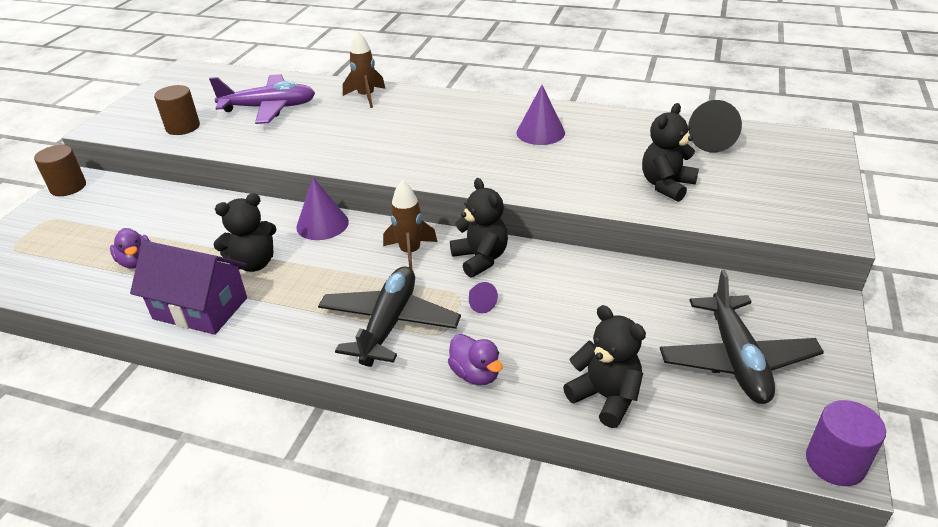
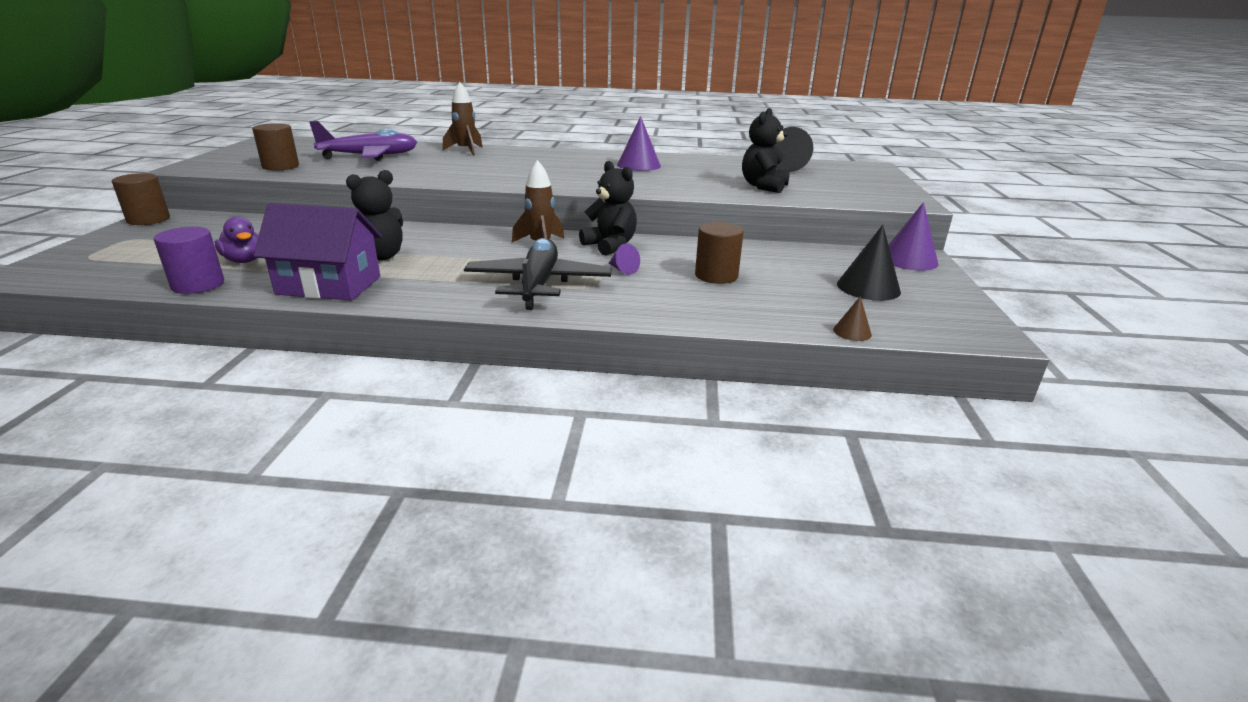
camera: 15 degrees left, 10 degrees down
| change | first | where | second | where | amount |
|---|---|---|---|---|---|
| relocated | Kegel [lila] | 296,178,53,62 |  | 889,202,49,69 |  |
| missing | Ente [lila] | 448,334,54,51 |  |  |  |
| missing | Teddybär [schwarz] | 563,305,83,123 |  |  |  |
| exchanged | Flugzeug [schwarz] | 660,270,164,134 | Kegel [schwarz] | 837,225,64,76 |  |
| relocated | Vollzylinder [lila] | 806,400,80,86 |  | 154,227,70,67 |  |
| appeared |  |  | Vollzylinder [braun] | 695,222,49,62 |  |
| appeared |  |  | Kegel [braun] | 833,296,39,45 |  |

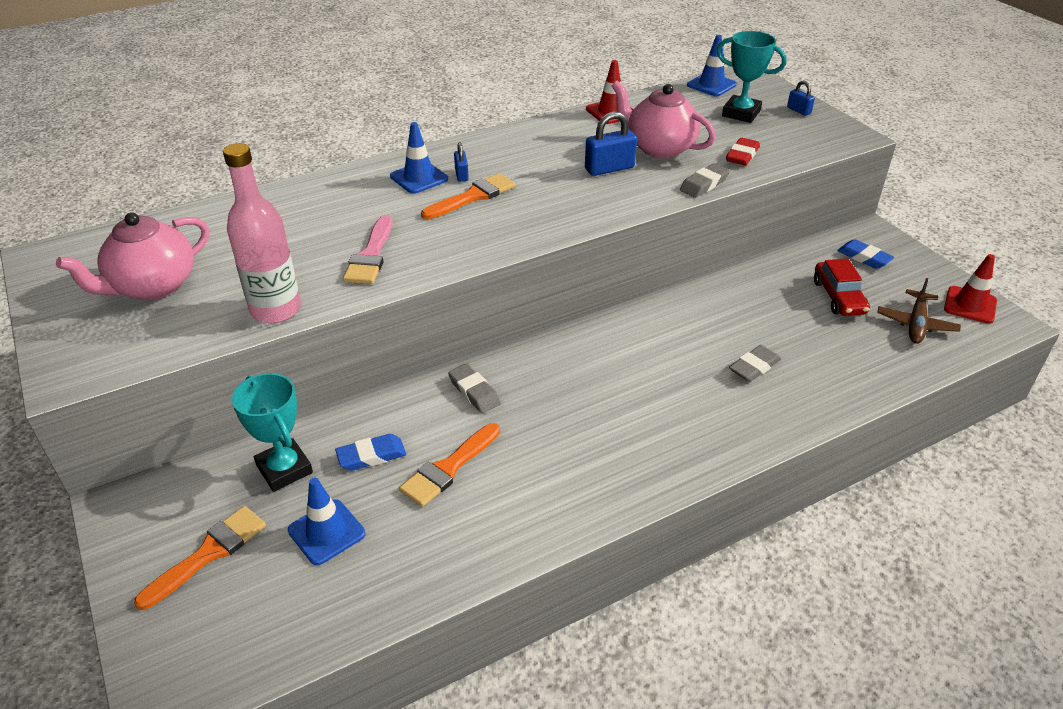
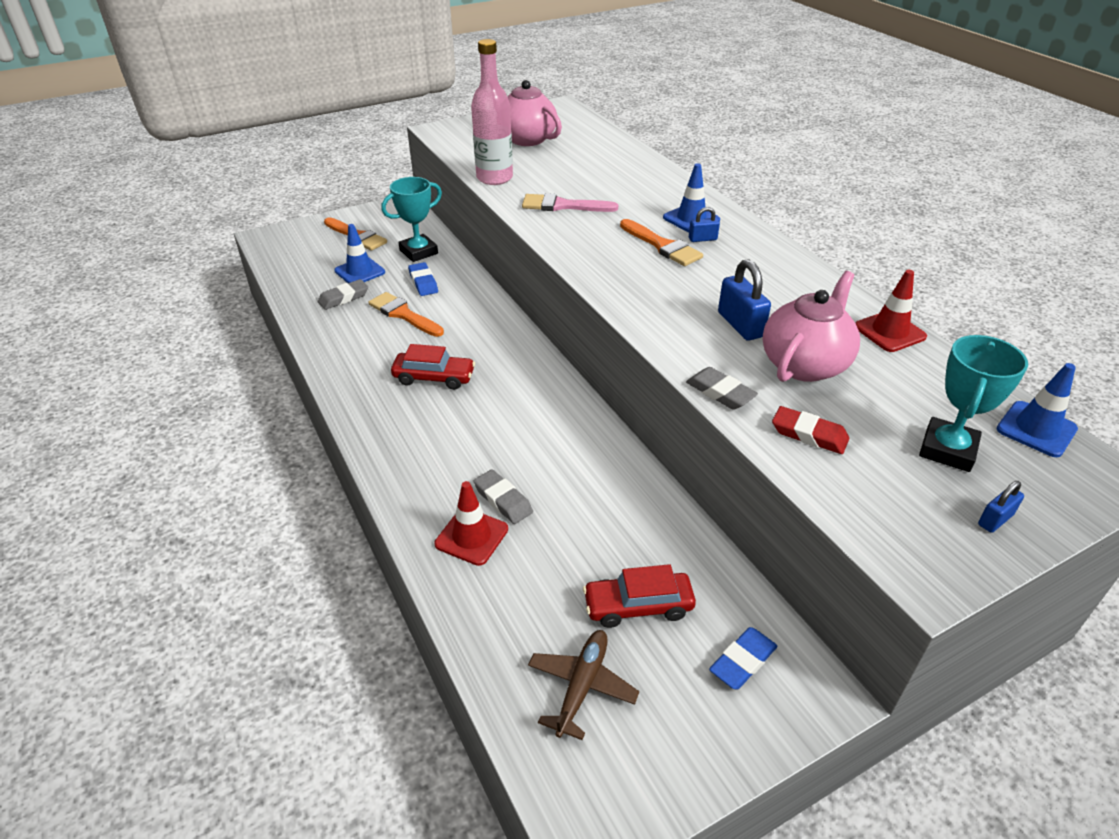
camera: 90 degrees right, 0 degrees up
| change | first | where | second | where | amount |
|---|---|---|---|---|---|
| relocated | Radiergummi [grau] | 448,363,53,50 |  | 318,279,50,31 |  |
| spun | Flugzeug [braun] | 877,278,84,66 |  | 528,630,111,110 | 90 degrees clockwise |
| relocated | Leitkegel [rot] | 944,254,53,70 |  | 435,481,73,85 |  |
| appeared |  |  | Auto [rot] | 391,344,84,46 |  |

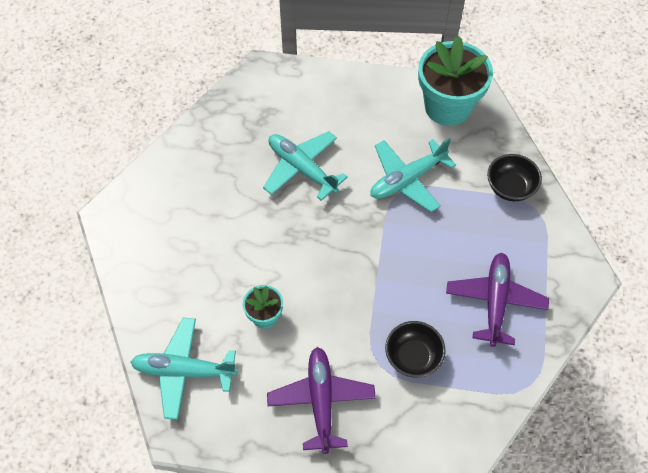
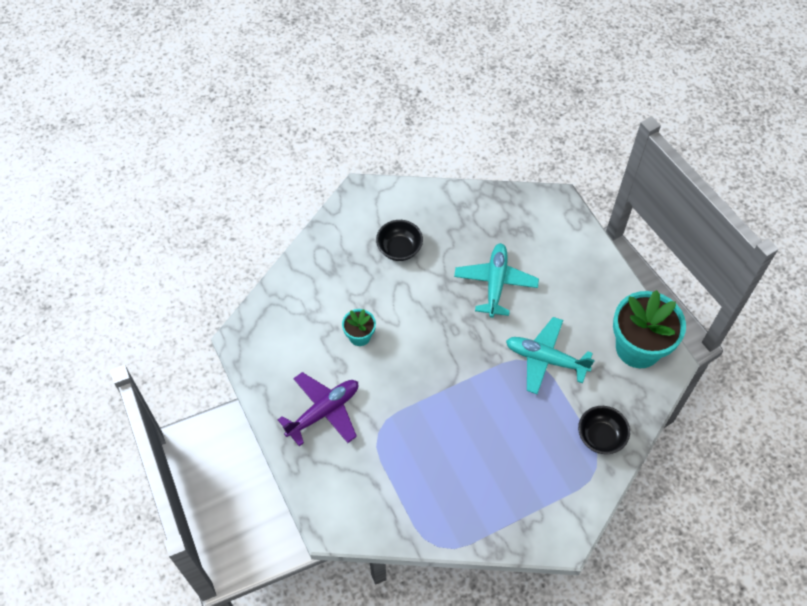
camera: 55 degrees right, 0 degrees up
| change | first | where | second | where | amount |
|---|---|---|---|---|---|
| missing | Flugzeug [türkis] | 131,318,107,102 |  |  |  |
| relocated | Schüssel [schwarz] | 385,321,61,57 |  | 376,220,47,41 |  |
| missing | Flugzeug [lila] | 446,253,103,94 |  |  |  |

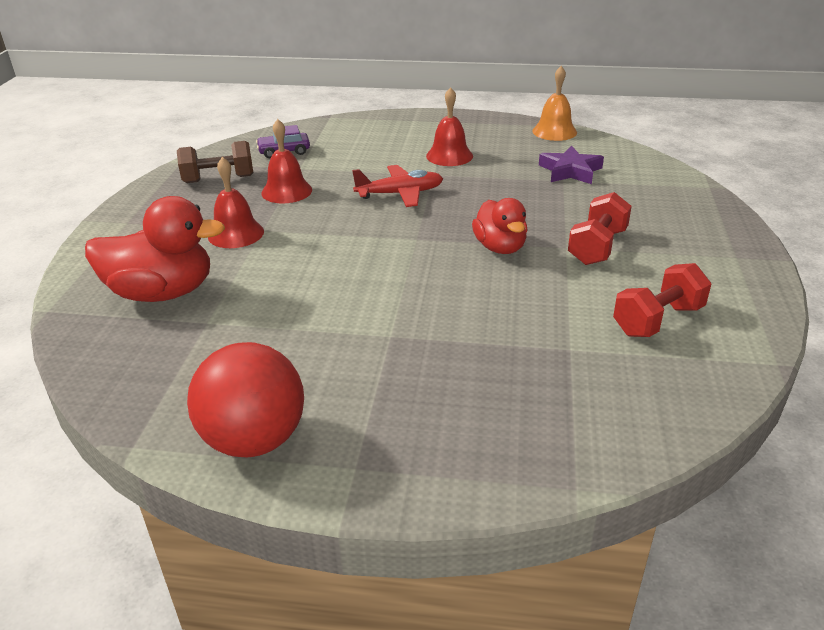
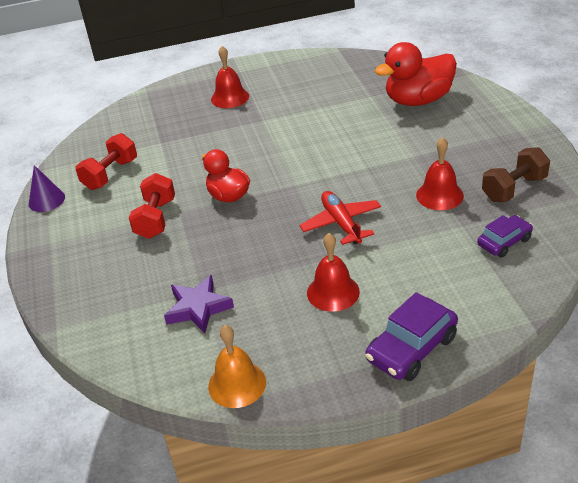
camera: 160 degrees right, 5 degrees up
| change | first | where | second | where | amount |
|---|---|---|---|---|---|
| missing | Ball [rot] | 187,342,117,115 |  |  |  |
| relocated | Glocke [rot] | 208,157,56,91 |  | 211,46,38,62 |  |
| spun | Flugzeug [rot] | 352,165,91,42 |  | 299,191,82,54 | 105 degrees clockwise |
| appeared |  |  | Kegel [lila] | 29,165,36,47 |  |
| appeared |  |  | Auto [lila] | 365,292,93,89 |  |

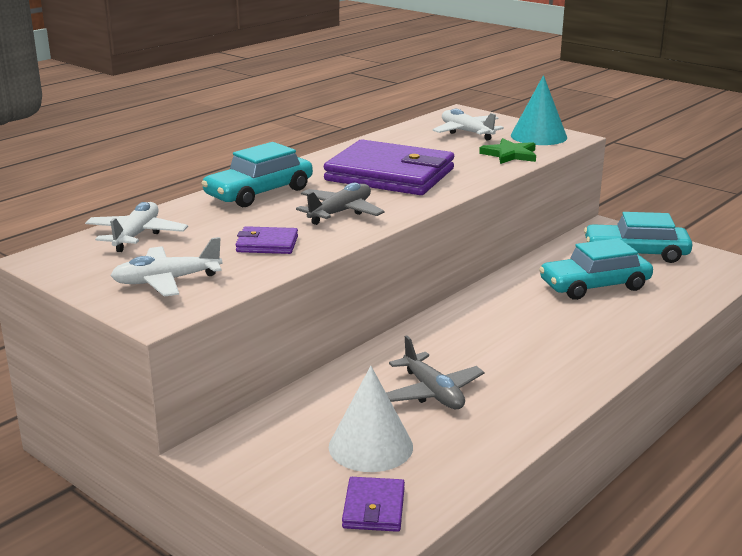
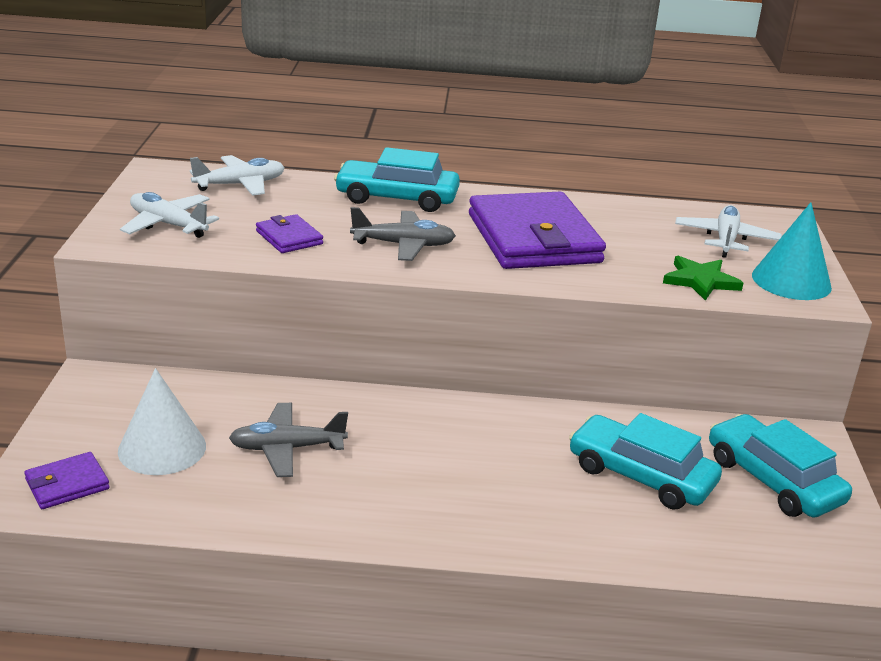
camera: 50 degrees right, 5 degrees up
| change | first | where | second | where | amount |
|---|---|---|---|---|---|
| spun | Flugzeug [grau] | 386,335,98,74 |  | 229,403,119,74 | 60 degrees clockwise |

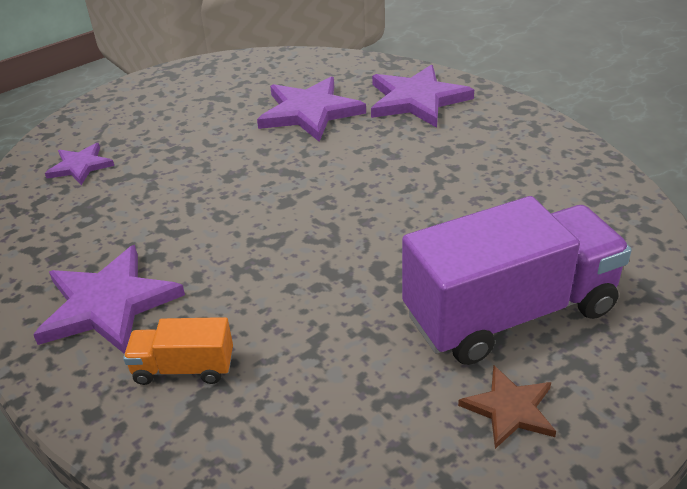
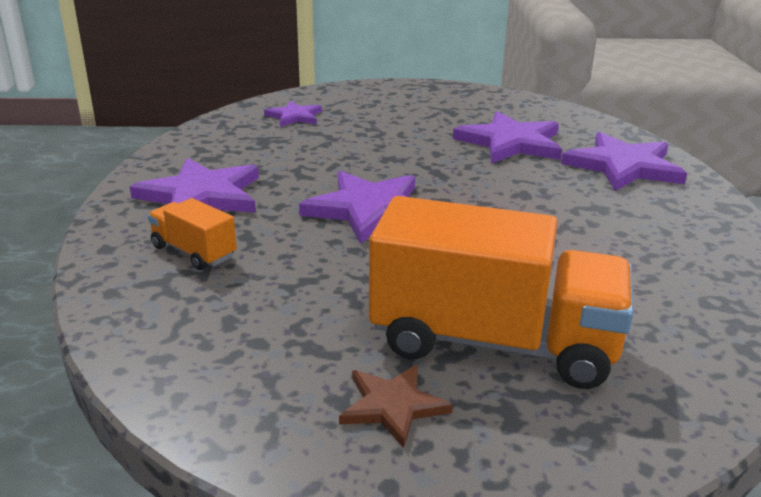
camera: 35 degrees right, 10 degrees down
| change | first | where | second | where | amount |
|---|---|---|---|---|---|
| colour | Lastwagen [lila] | 402,196,230,169 | Lastwagen [orange] | 369,196,264,193 |  |
| appeared |  |  | Stern [lila] | 299,171,116,73 |  |

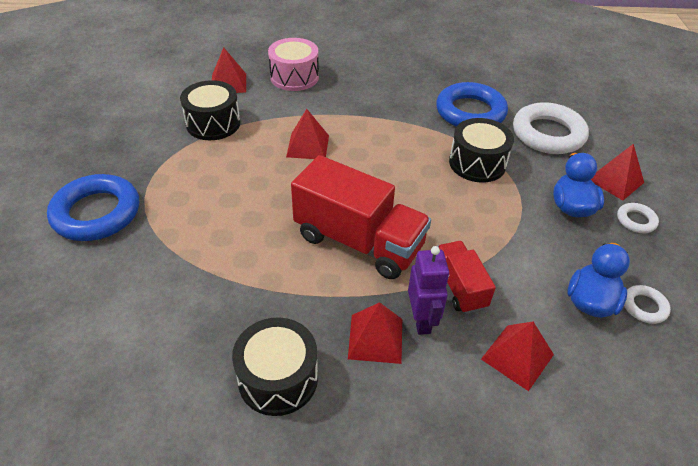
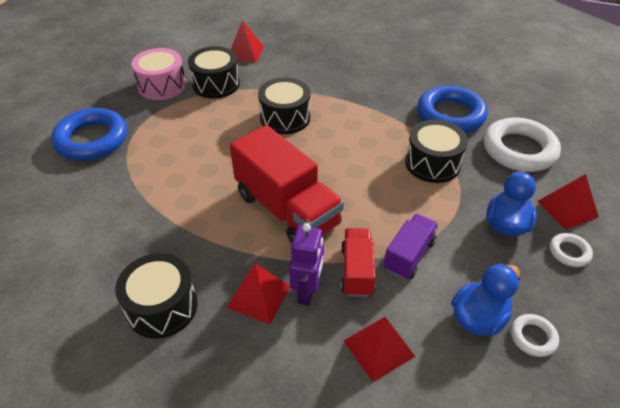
camera: 20 degrees right, 0 degrees up
| change | first | where | second | where | amount |
|---|---|---|---|---|---|
| relocated | Trommel [rosa] | 268,38,51,53 |  | 131,48,55,52 |  |
| exchanged | Pyramide [rot] | 286,109,43,50 | Trommel [schwarz] | 258,78,52,56 |  |
| appeared |  |  | Lastwagen [lila] | 384,214,55,66 |  |

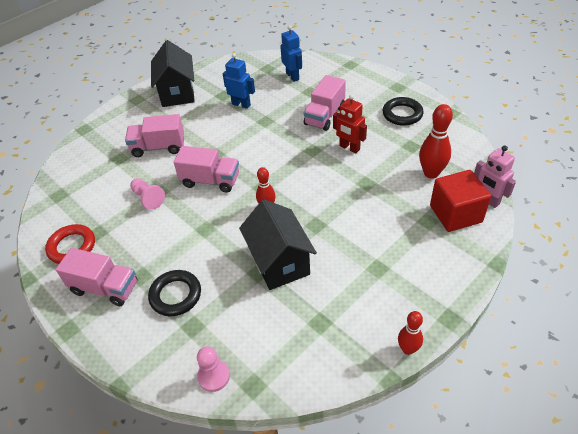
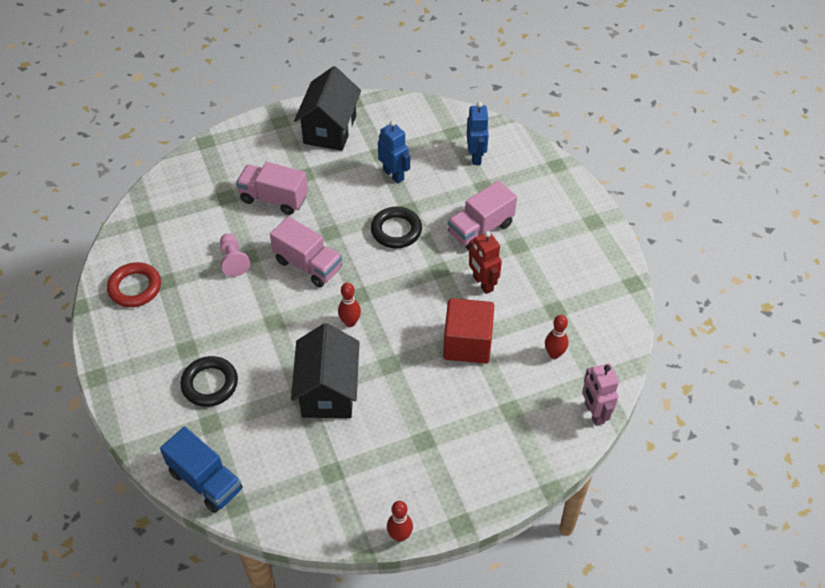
camera: 20 degrees right, 5 degrees up
| change | first | where | second | where | amount |
|---|---|---|---|---|---|
| missing | Lastwagen [rosa] | 56,248,82,58 |  |  |  |
| exchanged | Bauer [rosa] | 197,346,33,46 | Lastwagen [blau] | 160,427,83,86 |  |
| relocated | Ring [schwarz] | 382,97,42,29 |  | 371,207,51,41 |  |
| size | Bowlingkegel [rot] | 419,104,34,75 |  | 545,315,23,44 | x0.62 |
| relocated | Kubus [rot] | 430,170,61,62 |  | 443,298,51,66 |  |

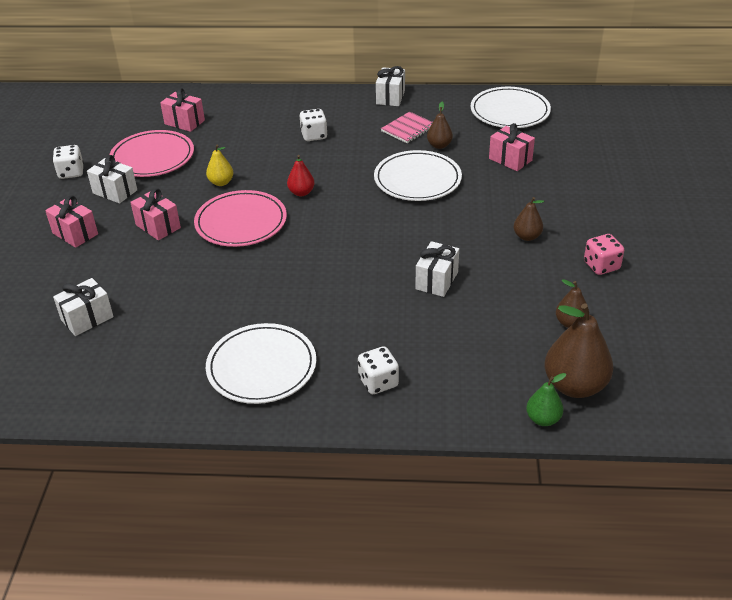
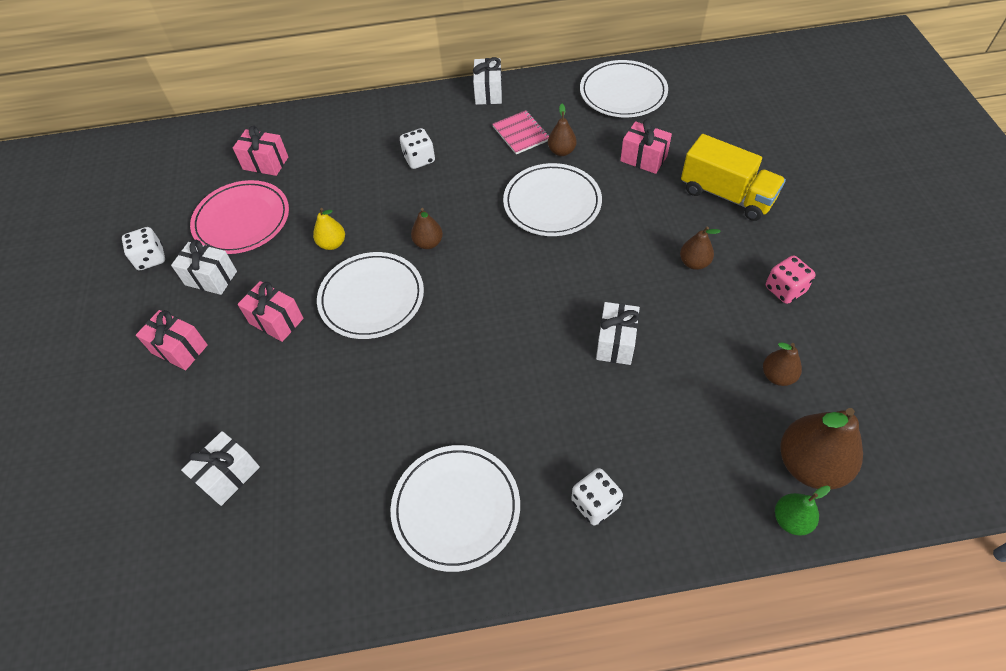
camera: 10 degrees left, 15 degrees up
| change | first | where | second | where | amount |
|---|---|---|---|---|---|
| colour | Teller [rosa] | 194,190,93,57 | Teller [weiß] | 317,252,107,87 |  |
| colour | Birne [rot] | 287,155,28,41 | Birne [braun] | 411,208,32,41 |  |
| spun | Notizbuch [rosa] | 381,112,52,31 |  | 492,110,58,44 | 60 degrees counterclockwise |
| appeared |  |  | Lastwagen [gelb] | 681,134,105,87 |  |

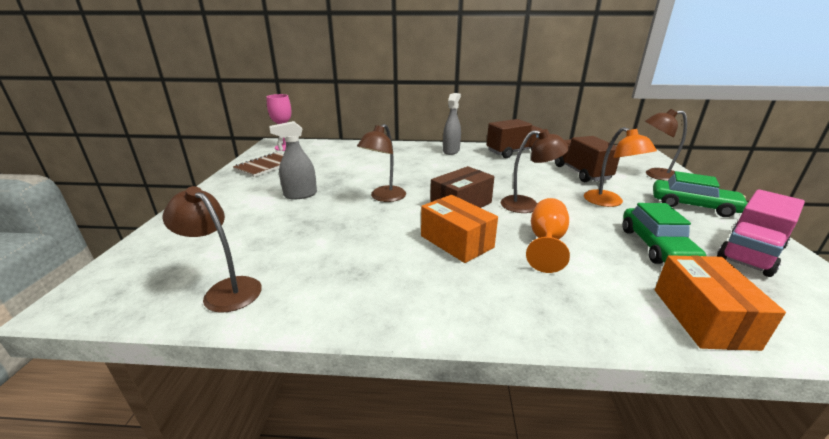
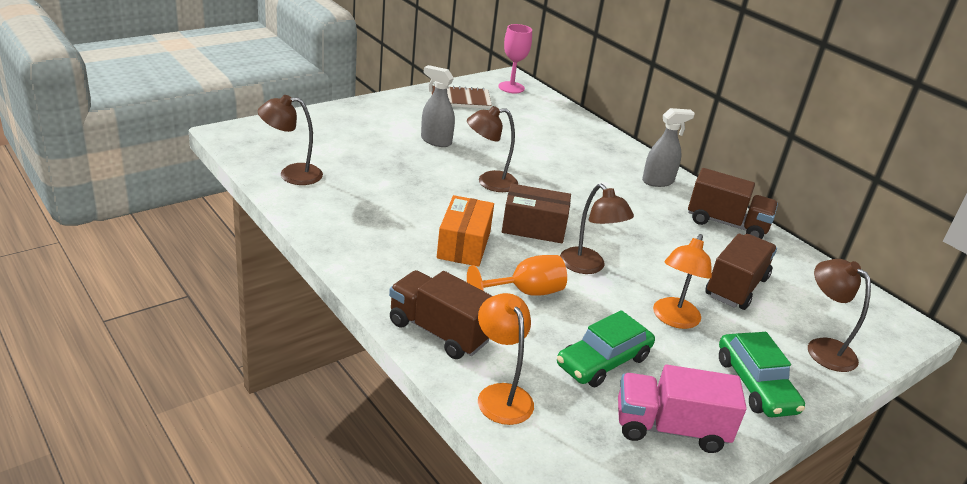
camera: 45 degrees right, 5 degrees up
| change | first | where | second | where | amount |
|---|---|---|---|---|---|
| spun | Lampe [braun] | 162,186,100,127 |  | 258,95,65,90 | 90 degrees counterclockwise |
| exchanged | Schachtel [orange] | 655,255,131,96 | Lampe [orange] | 478,293,56,132 |  |
| appeared |  |  | Lastwagen [braun] | 389,270,103,89 |  |

